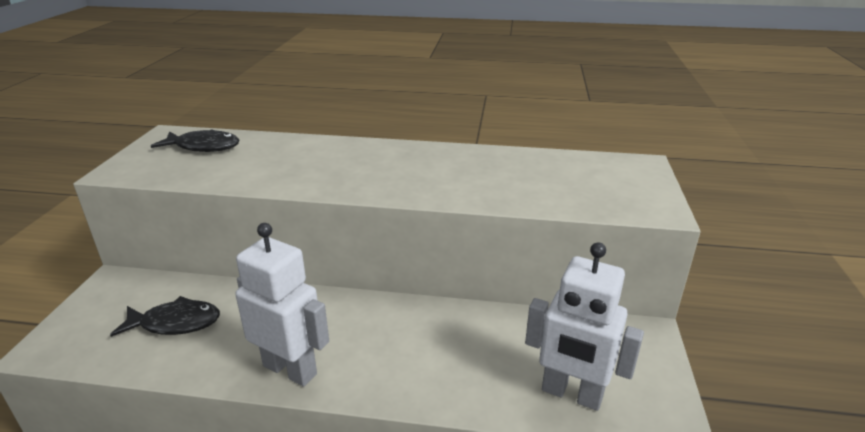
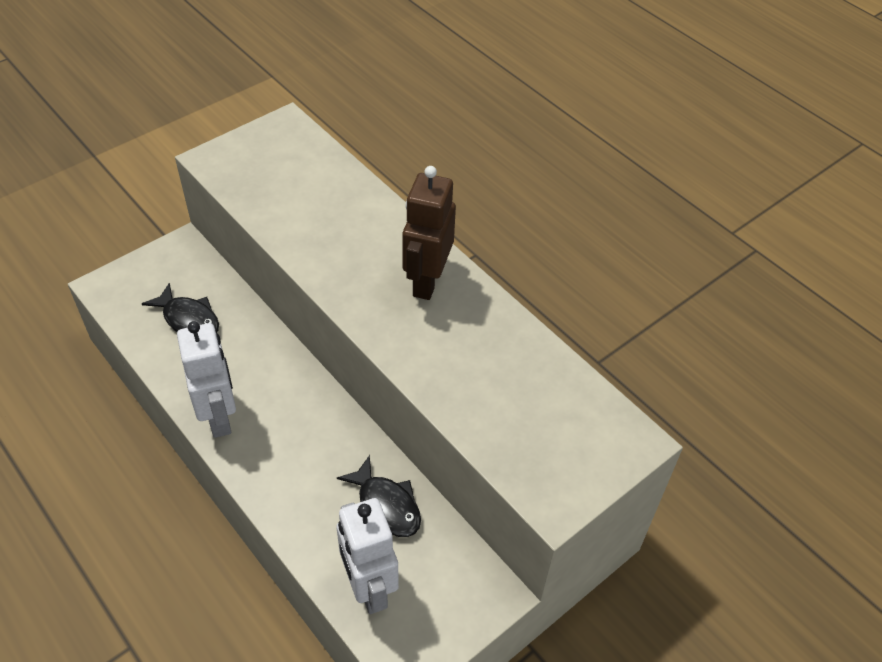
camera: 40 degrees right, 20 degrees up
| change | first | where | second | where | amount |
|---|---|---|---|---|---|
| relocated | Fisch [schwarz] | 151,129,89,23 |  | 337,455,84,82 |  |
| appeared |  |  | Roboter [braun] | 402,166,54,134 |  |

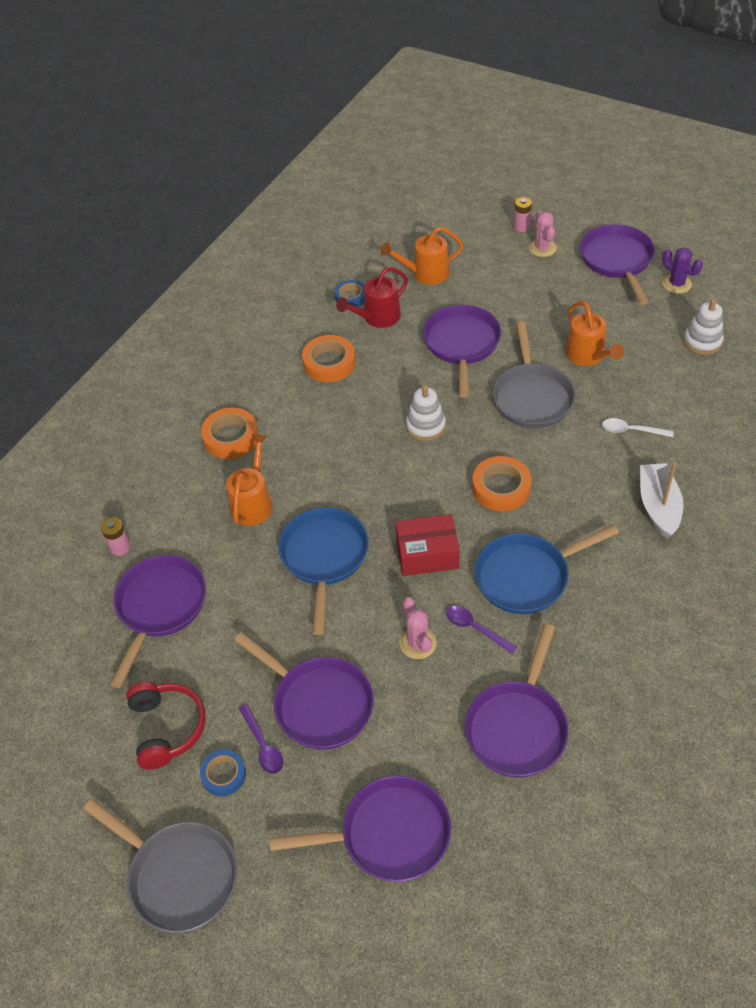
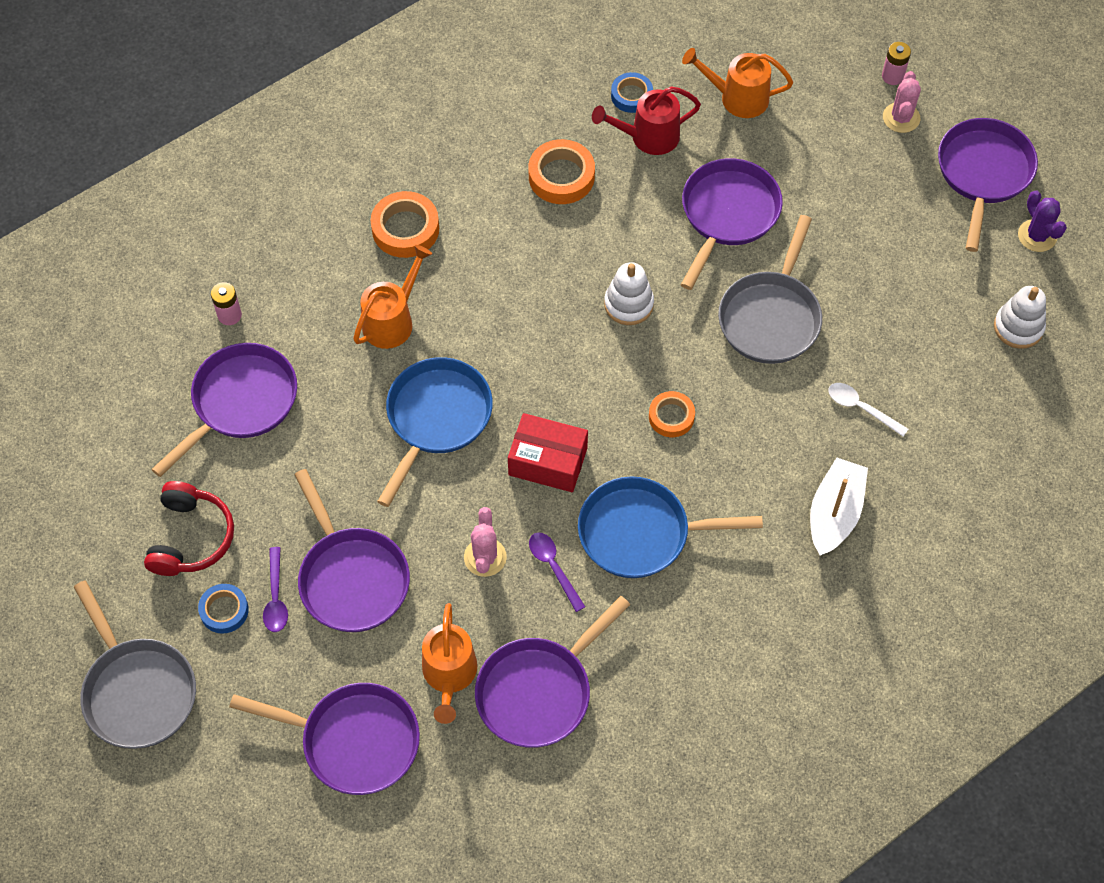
camera: 20 degrees right, 10 degrees up
| change | first | where | second | where | amount |
|---|---|---|---|---|---|
| size | Klebeband [orange] | 472,456,60,55 |  | 649,391,46,46 | x0.64 |
| relocated | Gießkanne [orange] | 565,301,59,65 |  | 422,603,55,121 |  |

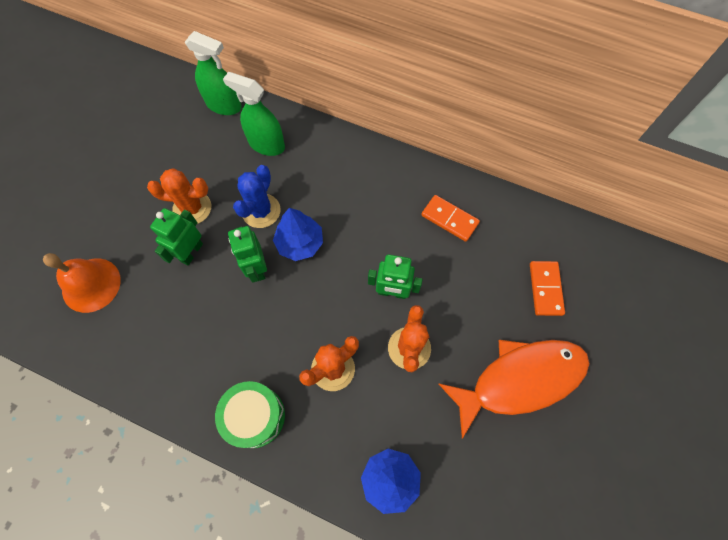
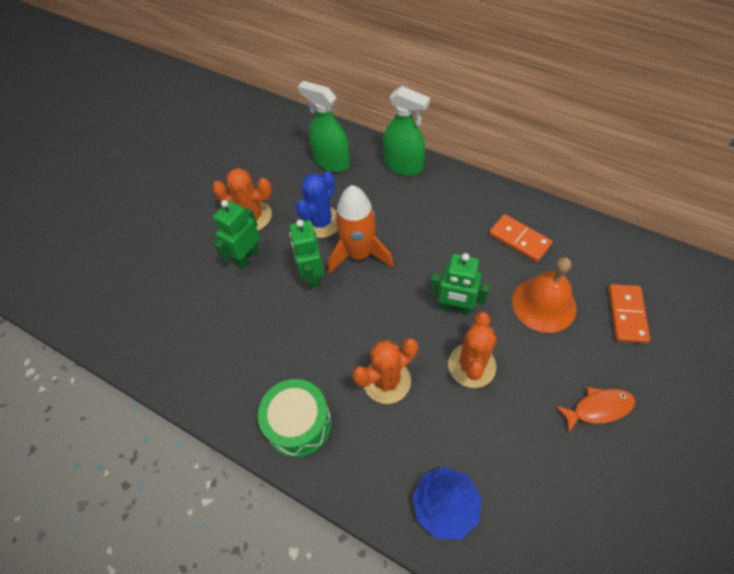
camera: 10 degrees right, 10 degrees down
| change | first | where | second | where | amount |
|---|---|---|---|---|---|
| relocated | Glocke [orange] | 43,253,78,60 |  | 512,257,65,76 |  |
| relocated | Sprühflasche [grün] | 185,31,57,84 |  | 383,86,47,90 |  |
| exchanged | Baum [blau] | 273,208,50,53 | Rakete [orange] | 328,185,65,89 |  |
| size | Fisch [orange] | 438,340,152,99 |  | 555,387,80,47 | x0.45 |

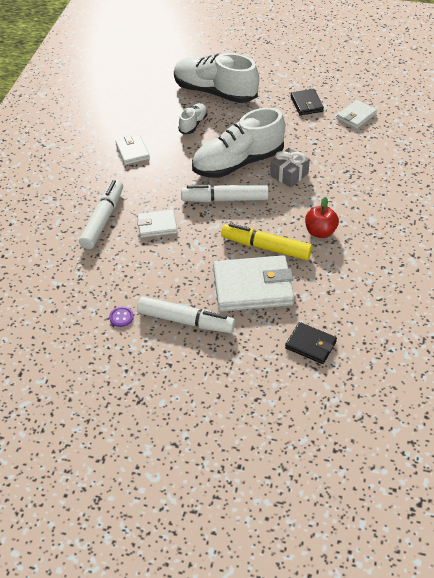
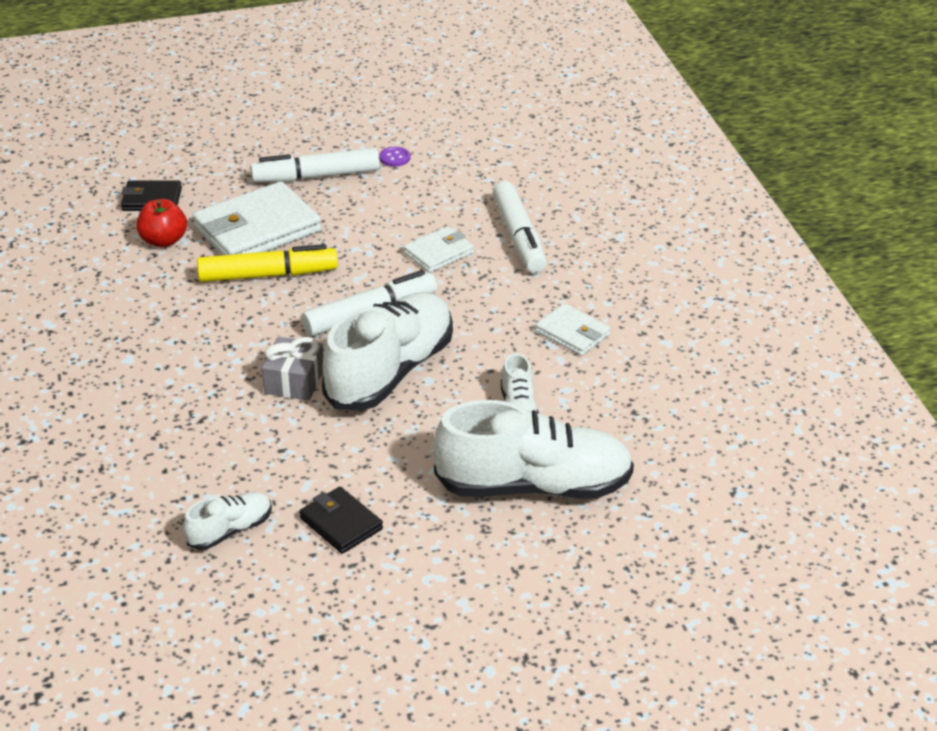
camera: 150 degrees right, 10 degrees down
| change | first | where | second | where | amount |
|---|---|---|---|---|---|
| relocated | Apfel [rot] | 305,197,34,41 |  | 136,199,51,49 |  |
| exchanged | Geldbörse [weiß] | 337,100,40,29 | Schuh [weiß] | 183,492,89,58 |  |

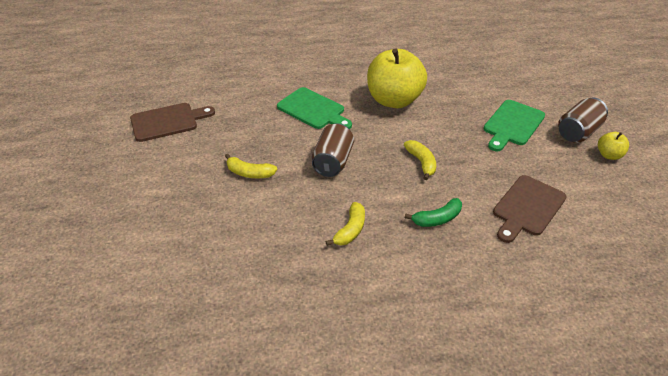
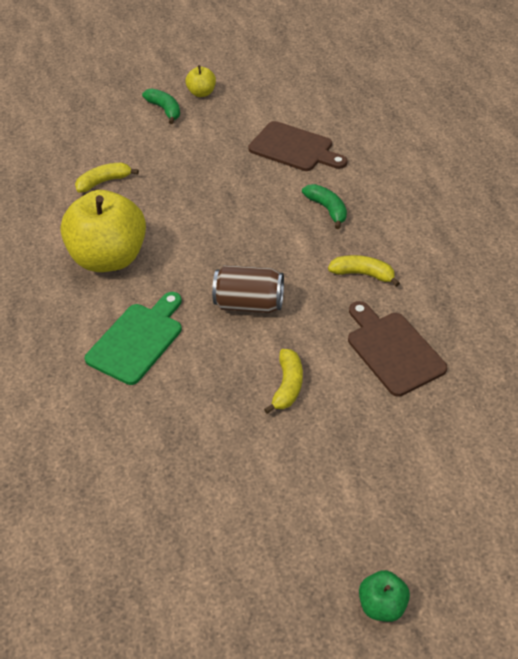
camera: 95 degrees left, 5 degrees up
| change | first | where | second | where | amount |
|---|---|---|---|---|---|
| relocated | Schneidebrett [braun] | 130,103,85,39 |  | 348,301,99,96 |  |
| relocated | Banane [gelb] | 404,140,32,40 |  | 75,163,64,29 |  |
| missing | Schneidebrett [grün] | 484,100,61,51 |  |  |  |
| exchanged | Dose [braun] | 558,98,50,45 | Banane [grün] | 142,88,38,36 |  |
| appeared |  |  | Apfel [grün] | 359,570,51,52 |  |

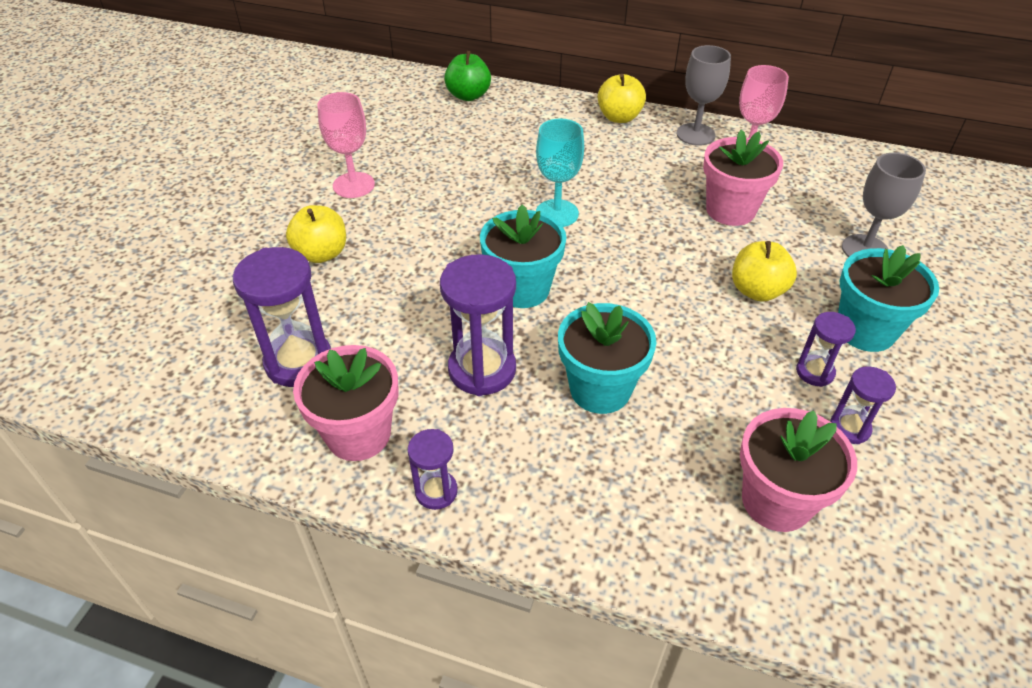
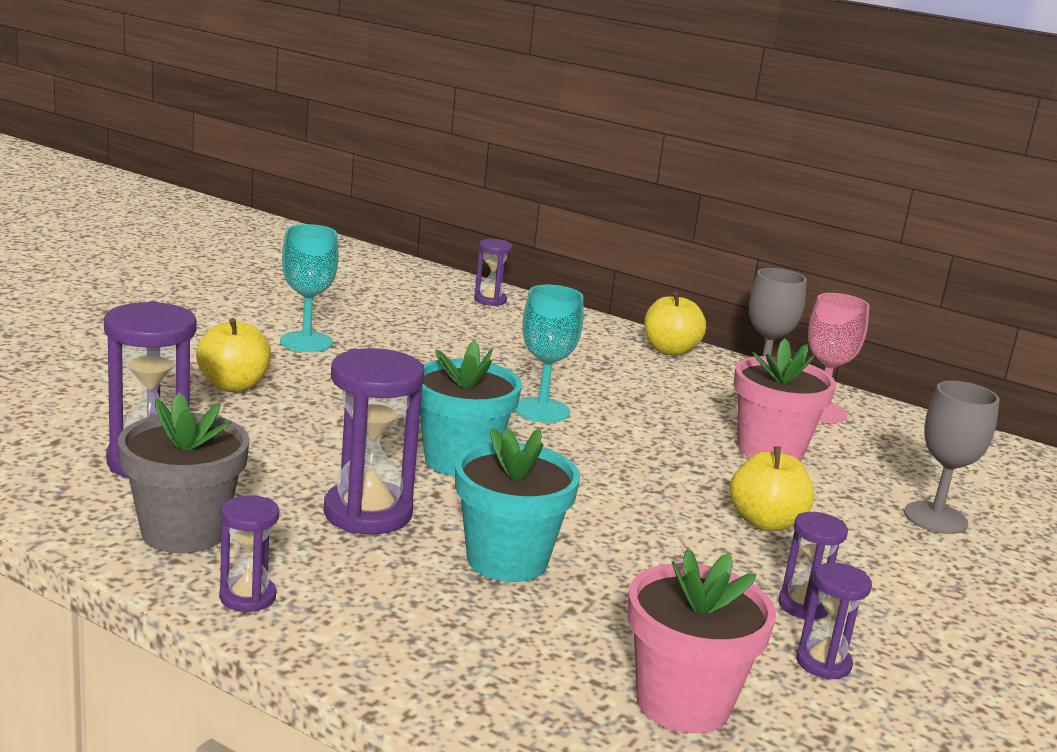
camera: 10 degrees right, 25 degrees down
| change | first | where | second | where | amount |
|---|---|---|---|---|---|
| colour | Blumentopf [rosa] | 293,345,105,116 | Blumentopf [grau] | 118,392,132,161 |  |
| colour | Kelch [rosa] | 317,92,58,106 | Kelch [türkis] | 280,224,59,128 |  |
| exchanged | Apfel [grün] | 444,51,47,50 | Sanduhr [lila] | 474,239,38,67 |  |
| missing | Blumentopf [türkis] | 838,245,101,107 |  |  |  |

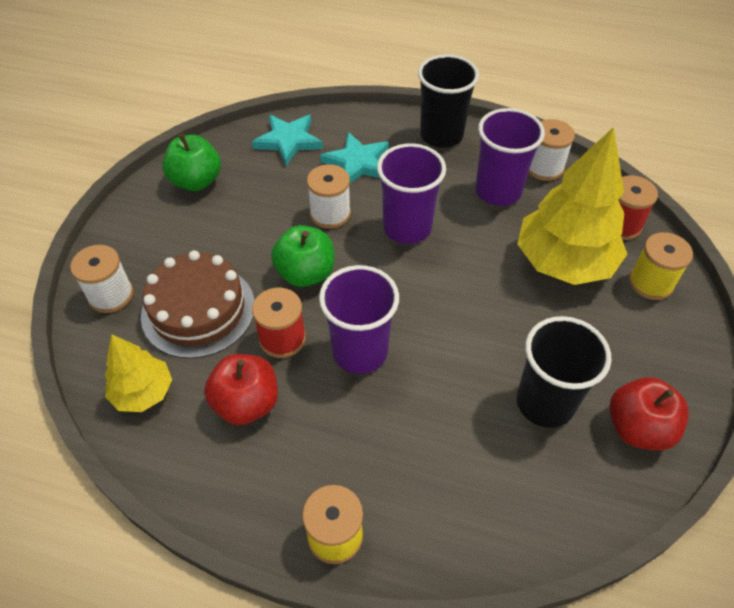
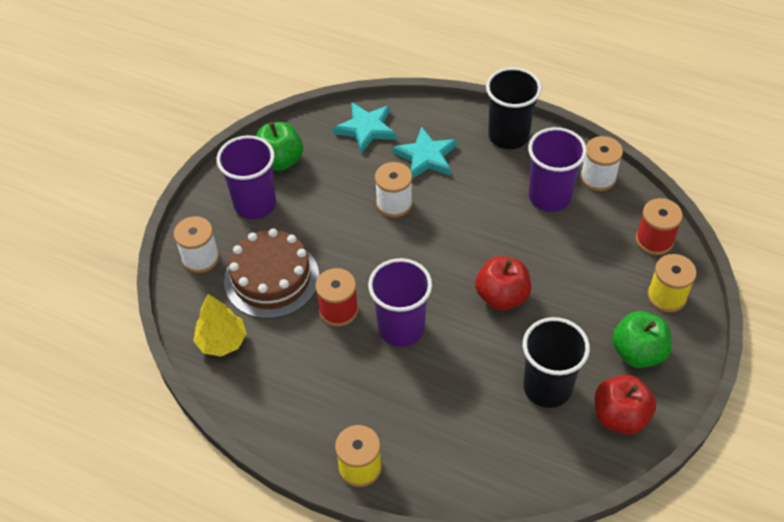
camera: 10 degrees right, 0 degrees up
| change | first | where | second | where | amount |
|---|---|---|---|---|---|
| relocated | Apfel [rot] | 204,354,74,71 |  | 475,256,56,54 |  |
| relocated | Apfel [grün] | 271,225,63,62 |  | 612,311,60,57 |  |
| relocated | Becher [lila] | 377,143,69,101 |  | 217,135,59,84 |  |
| missing | Baum [gelb] | 517,127,110,158 |  |  |  |

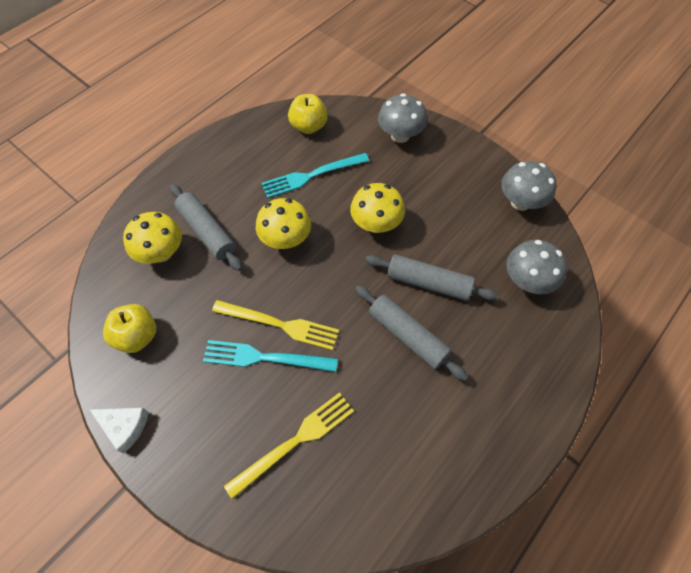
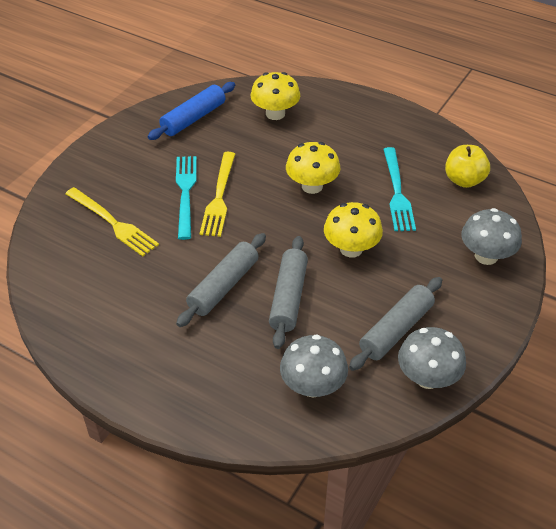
camera: 80 degrees right, 15 degrees down
| change | first | where | second | where | amount |
|---|---|---|---|---|---|
| missing | Käse [weiß] | 90,408,59,46 |  |  |  |
| exchanged | Apfel [gelb] | 103,304,53,49 | Nudelholz [blau] | 148,82,87,58 |  |
| relocated | Nudelholz [grau] | 170,184,72,87 |  | 349,277,93,94 |  |
| spun | Gabel [türkis] | 261,153,108,45 |  | 383,147,33,84 | 150 degrees counterclockwise |

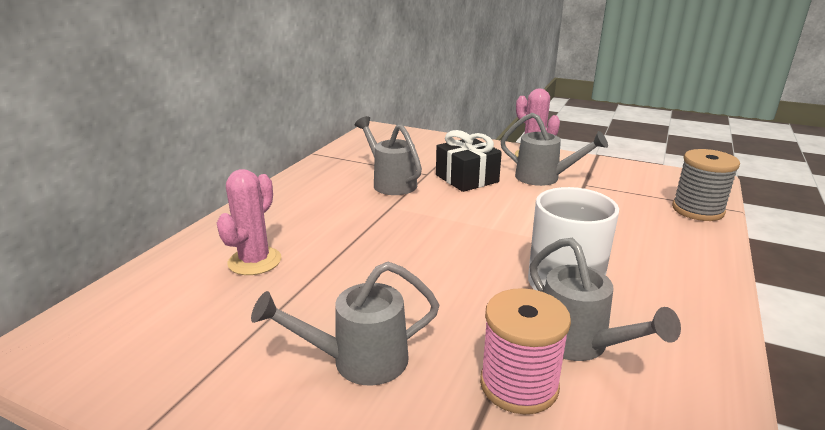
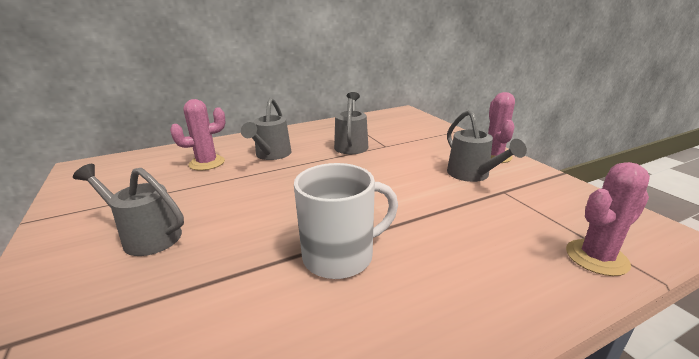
camera: 40 degrees right, 0 degrees up
| change | first | where | second | where | amount |
|---|---|---|---|---|---|
| missing | Geschenk [schwarz] | 436,130,66,62 |  |  |  |
| missing | Garnrolle [rosa] | 480,288,91,126 |  |  |  |
| relocated | Gießkanne [grau] | 530,238,151,123 |  | 241,97,50,63 |  |
| exchanged | Garnrolle [grau] | 672,149,68,72 | Kaktus [rosa] | 566,162,84,114 |  |

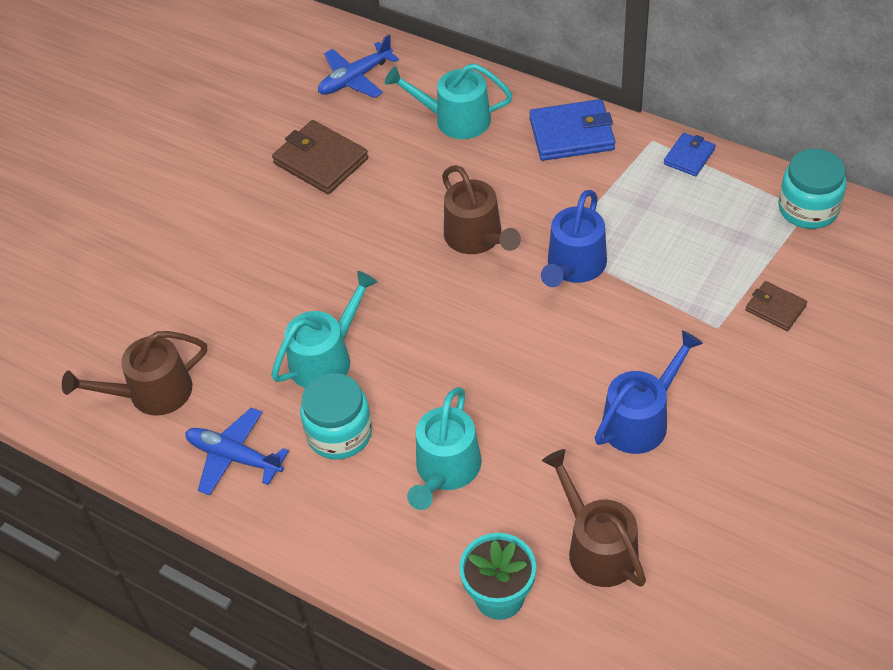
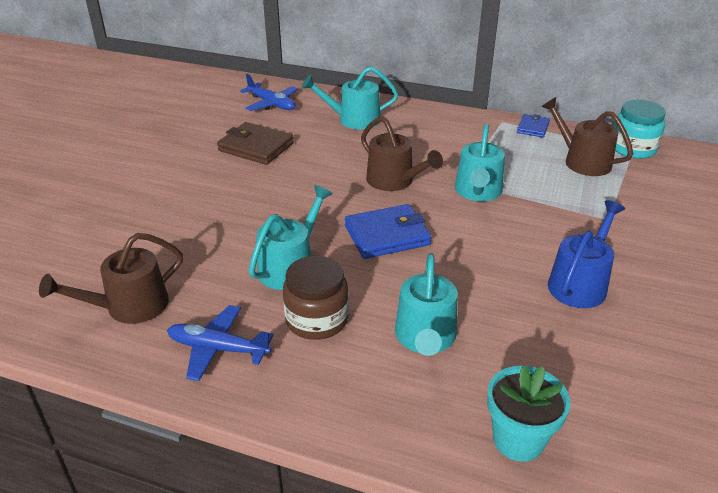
camera: 15 degrees left, 15 degrees down
| change | first | where | second | where | amount |
|---|---|---|---|---|---|
| colour | Einmachglas [türkis] | 300,373,72,86 | Einmachglas [braun] | 283,256,66,84 |  |
| spun | Flugzeug [blau] | 318,35,81,63 |  | 240,74,58,37 | 90 degrees counterclockwise |
| relocated | Geldbörse [blau] | 529,99,86,62 |  | 345,204,86,55 |  |
| colour | Gießkanne [blau] | 541,190,66,97 | Gießkanne [türkis] | 455,124,50,77 |  |
| relocated | Gießkanne [braun] | 542,449,104,138 |  | 541,97,92,79 |  |
| missing | Geldbörse [braun] | 746,281,61,50 |  |  |  |

